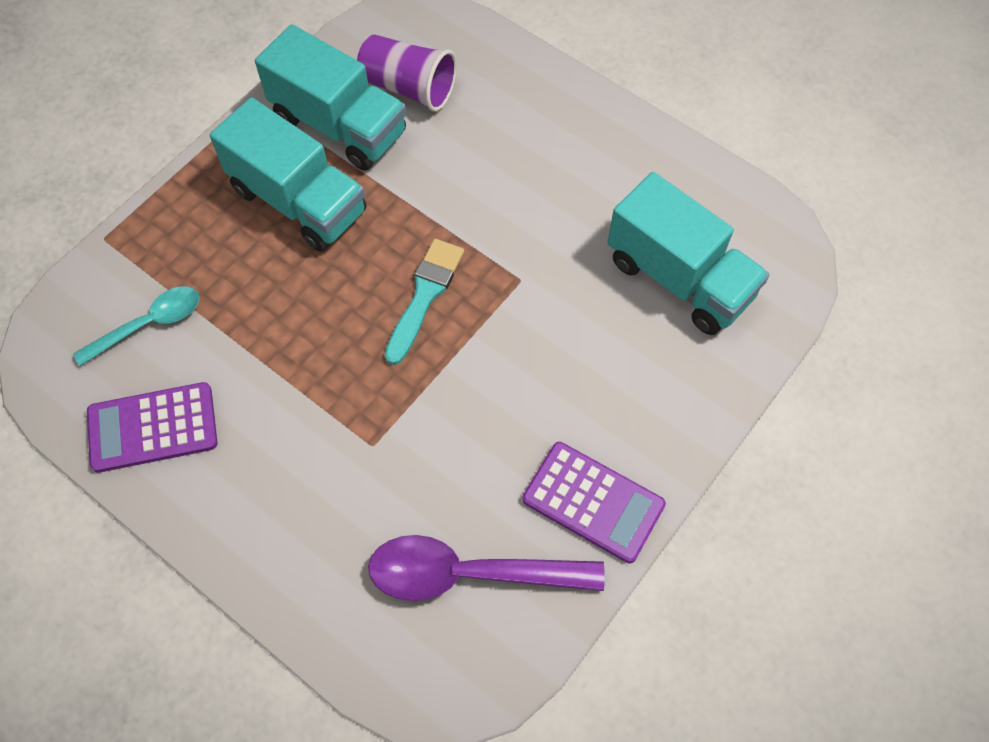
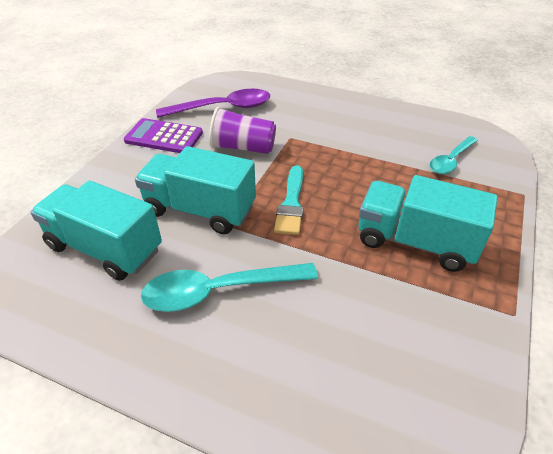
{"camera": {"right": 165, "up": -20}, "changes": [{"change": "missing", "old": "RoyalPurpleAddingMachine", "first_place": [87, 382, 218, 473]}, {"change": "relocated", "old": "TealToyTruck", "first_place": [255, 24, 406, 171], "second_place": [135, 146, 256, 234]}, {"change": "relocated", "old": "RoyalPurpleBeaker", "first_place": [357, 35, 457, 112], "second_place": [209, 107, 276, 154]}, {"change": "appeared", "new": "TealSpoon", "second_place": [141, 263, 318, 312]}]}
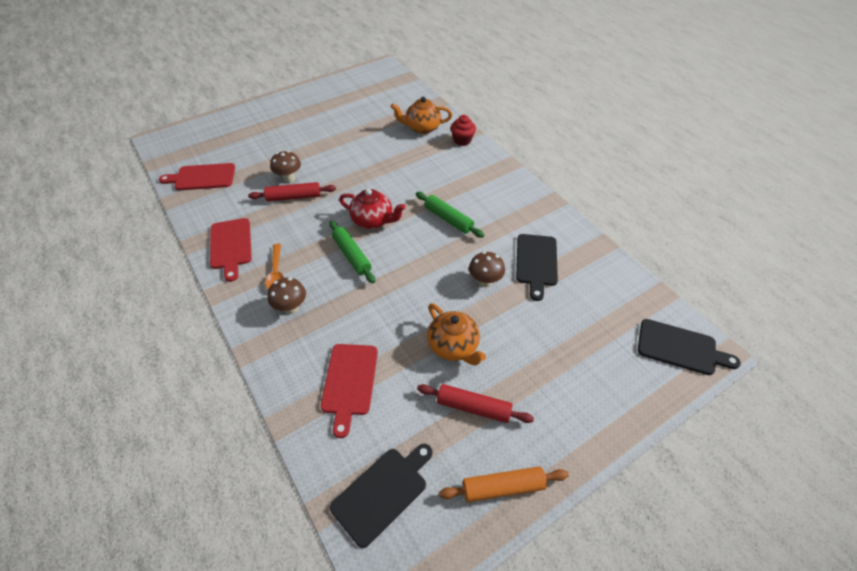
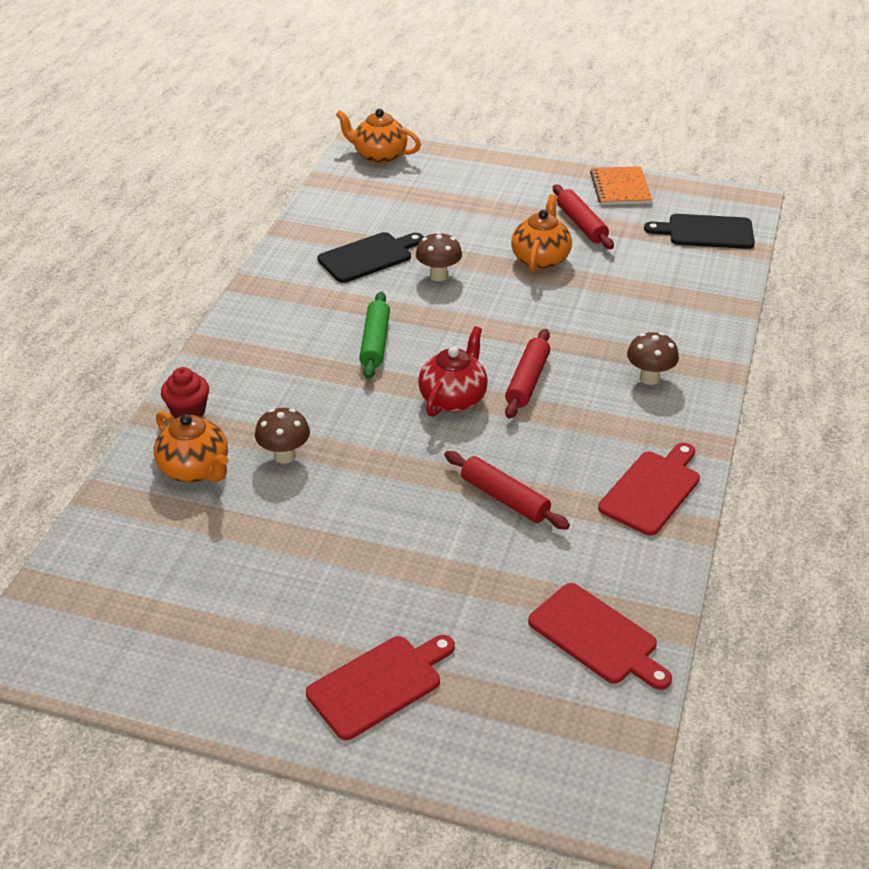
{"camera": {"right": -130, "up": -10}, "changes": [{"change": "missing", "old": "OrangeColouredSpoon", "first_place": [265, 244, 284, 290]}, {"change": "relocated", "old": "DarkBrownMushroom", "first_place": [270, 151, 301, 183], "second_place": [255, 408, 310, 464]}, {"change": "relocated", "old": "CrimsonBreadBoard", "first_place": [321, 344, 378, 438], "second_place": [306, 635, 455, 740]}, {"change": "colour", "old": "GreenDoughRoller", "new": "CrimsonDoughRoller", "first_place": [329, 221, 375, 284], "second_place": [505, 329, 550, 418]}, {"change": "spun", "old": "CrimsonTeapot", "first_place": [339, 189, 406, 229], "second_place": [418, 326, 488, 417], "degrees": 45}, {"change": "exchanged", "old": "OrangeColouredDoughRoller", "new": "OrangeColouredNotebook", "first_place": [439, 466, 569, 502], "second_place": [590, 166, 652, 205]}, {"change": "exchanged", "old": "BlackBreadBoard", "new": "OrangeColouredTeapot", "first_place": [638, 319, 741, 375], "second_place": [335, 109, 421, 164]}]}
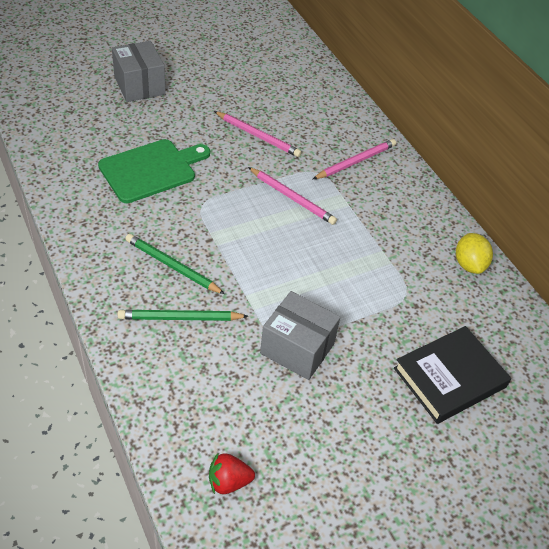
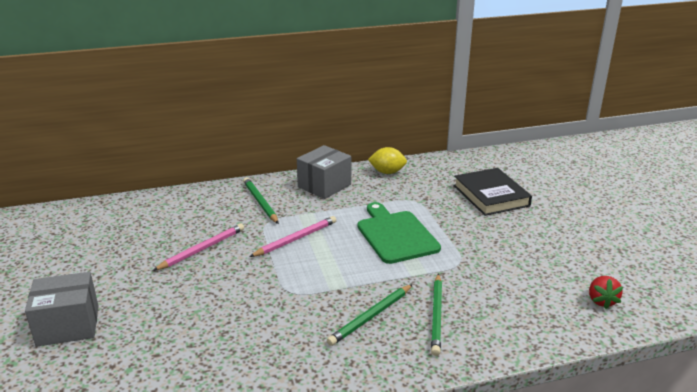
{"camera": {"right": -75, "up": -20}, "changes": [{"change": "relocated", "old": "GreenBreadBoard", "first_place": [98, 139, 210, 203], "second_place": [358, 202, 441, 264]}, {"change": "relocated", "old": "GreyBox", "first_place": [260, 291, 340, 380], "second_place": [297, 145, 351, 199]}, {"change": "colour", "old": "RosyWoodenPencil", "new": "GreenWoodenPencil", "first_place": [313, 139, 396, 179], "second_place": [243, 177, 279, 224]}]}
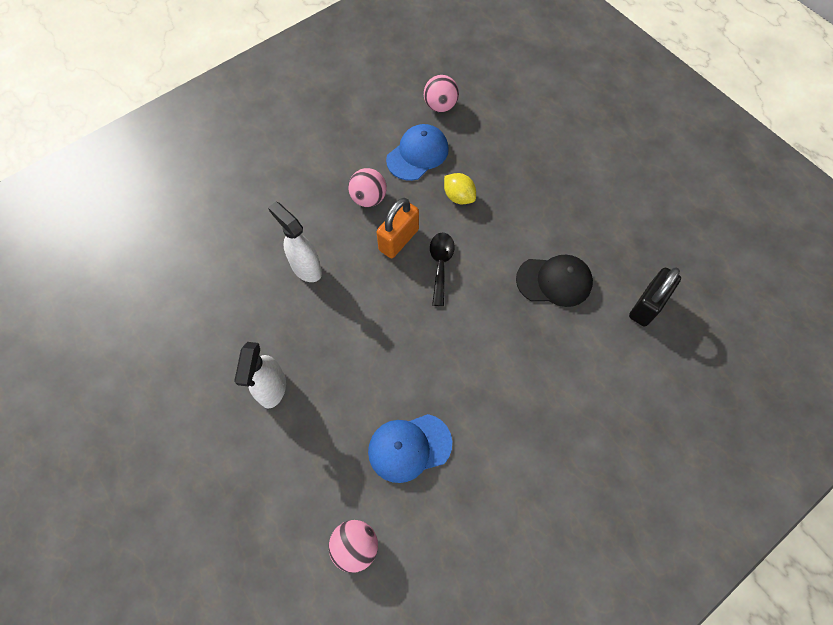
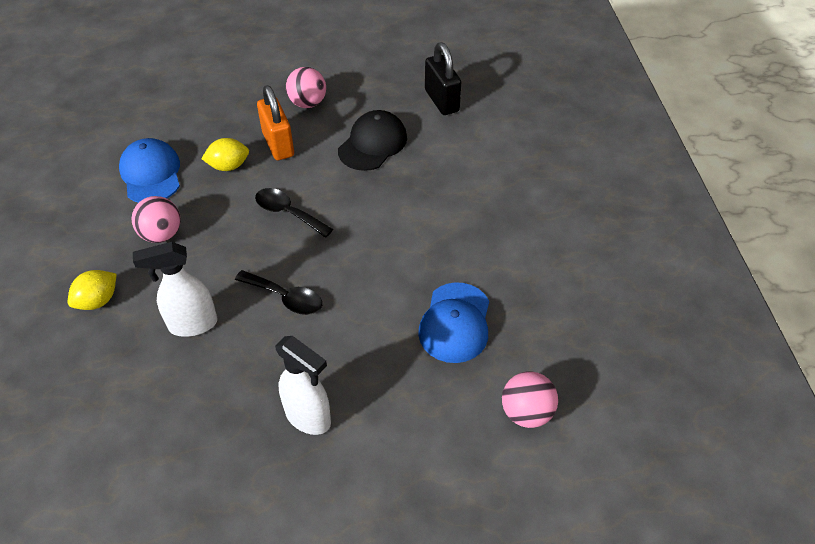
{"camera": {"right": -60, "up": -15}, "changes": [{"change": "relocated", "old": "OrangeColouredSmallLock", "first_place": [376, 198, 419, 258], "second_place": [257, 85, 294, 160]}, {"change": "relocated", "old": "RosyBall", "first_place": [424, 75, 459, 112], "second_place": [286, 67, 326, 108]}, {"change": "appeared", "new": "BrightYellowCitrusFruit", "second_place": [68, 270, 117, 310]}, {"change": "appeared", "new": "BlackSpoon", "second_place": [235, 270, 322, 315]}]}
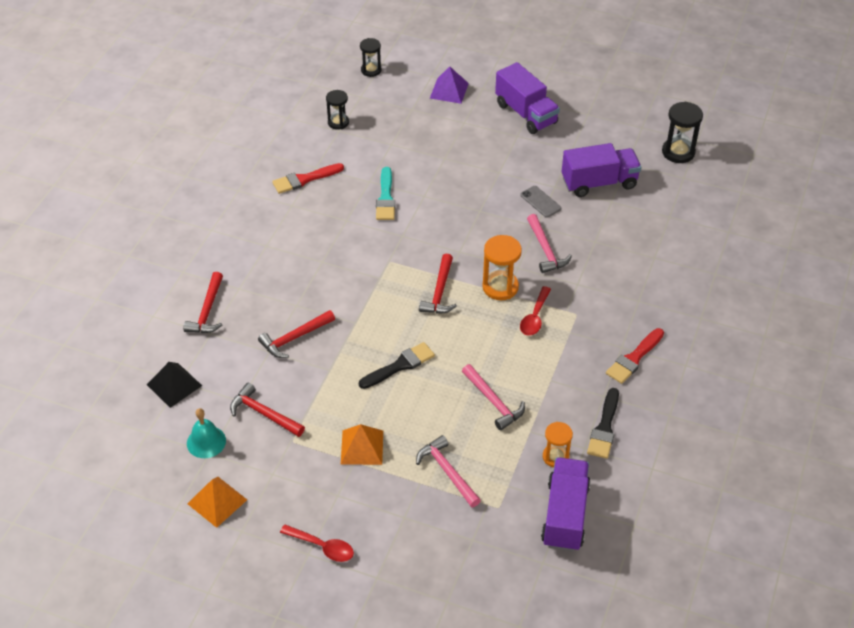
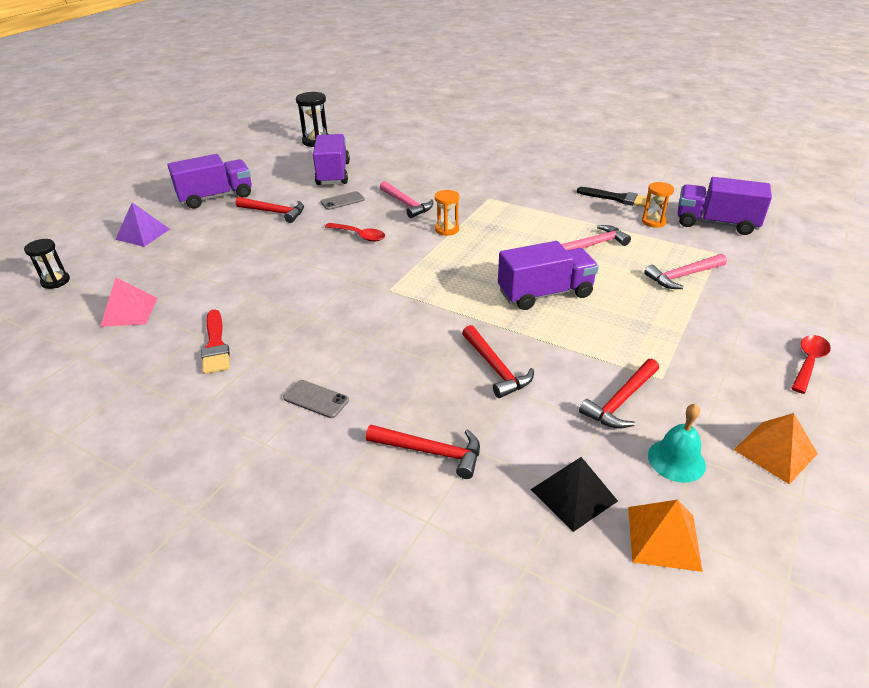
{"camera": {"right": -80, "up": -10}, "changes": [{"change": "exchanged", "old": "BlackHourglass", "new": "RosySolidPyramid", "first_place": [326, 90, 349, 130], "second_place": [100, 277, 158, 327]}, {"change": "relocated", "old": "OrangeColouredSolidPyramid", "first_place": [341, 424, 383, 465], "second_place": [628, 500, 703, 572]}, {"change": "exchanged", "old": "BlackBrush", "new": "RoyalPurpleToyTruck", "first_place": [359, 342, 435, 389], "second_place": [498, 241, 599, 310]}, {"change": "missing", "old": "TealBrush", "first_place": [376, 167, 395, 220]}, {"change": "relocated", "old": "CrimsonCarpenter'sHammer", "first_place": [419, 254, 457, 314], "second_place": [236, 197, 304, 223]}, {"change": "size", "old": "OrangeColouredHourglass", "first_place": [482, 235, 522, 300], "second_place": [435, 190, 459, 236], "factor": 0.66}, {"change": "relocated", "old": "CrimsonSpoon", "first_place": [520, 286, 551, 336], "second_place": [325, 223, 385, 242]}, {"change": "spun", "old": "RosyCarpenter'sHammer", "first_place": [527, 214, 572, 273], "second_place": [380, 181, 433, 218], "degrees": 60}, {"change": "missing", "old": "CrimsonBrush", "first_place": [606, 328, 664, 384]}, {"change": "appeared", "new": "GreyPhone", "second_place": [283, 380, 349, 418]}]}
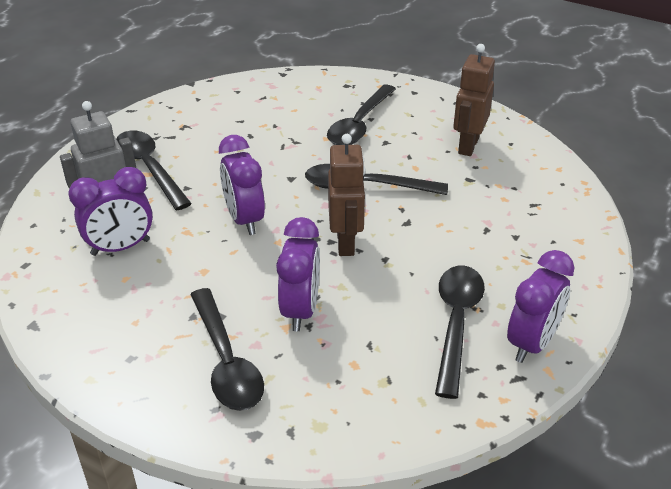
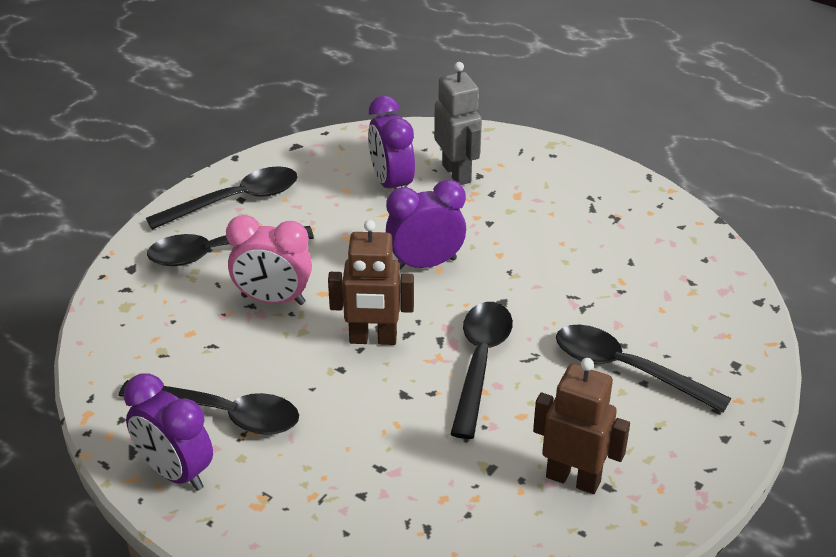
{"camera": {"right": 95, "up": 0}, "changes": [{"change": "relocated", "old": "BlackSpoon", "first_place": [116, 130, 192, 210], "second_place": [146, 166, 298, 230]}, {"change": "colour", "old": "RoyalPurpleAlarmClock", "new": "RosyAlarmClock", "first_place": [276, 217, 320, 331], "second_place": [226, 215, 312, 305]}]}
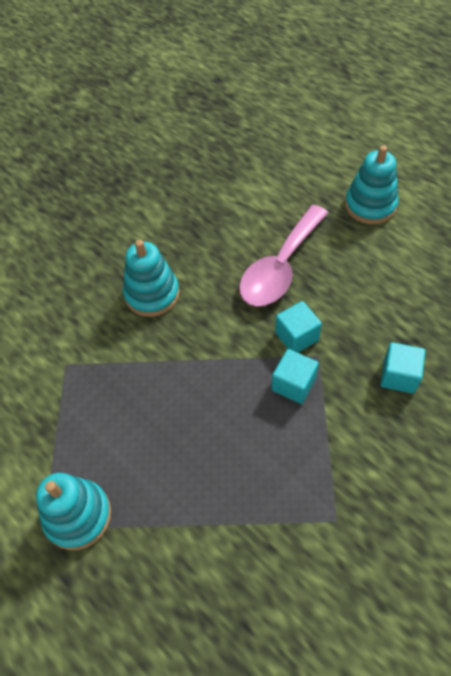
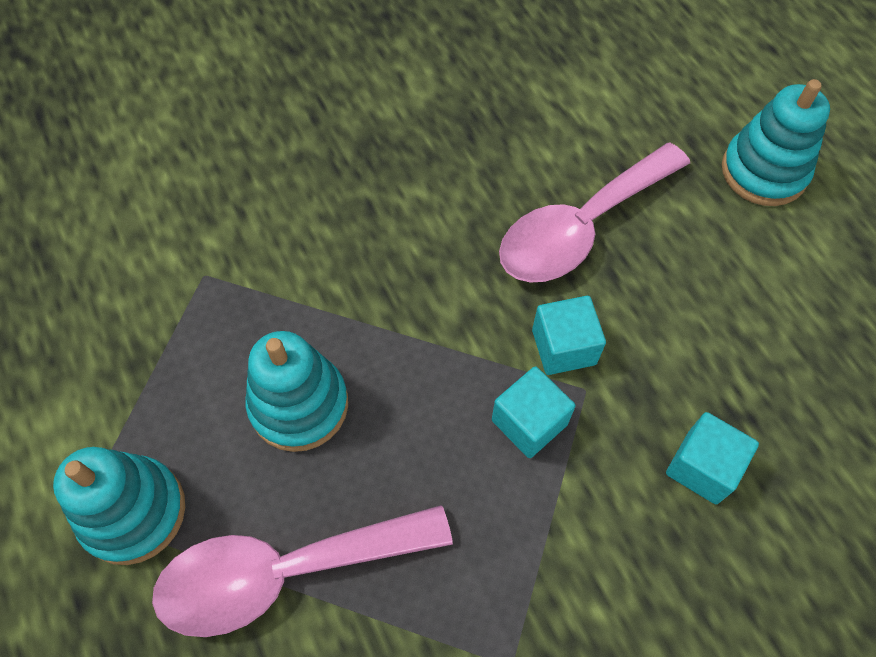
{"camera": {"right": 15, "up": 5}, "changes": [{"change": "relocated", "old": "TealRingStacker", "first_place": [123, 240, 180, 317], "second_place": [246, 331, 348, 452]}, {"change": "appeared", "new": "RosySpoon", "second_place": [152, 505, 453, 637]}]}
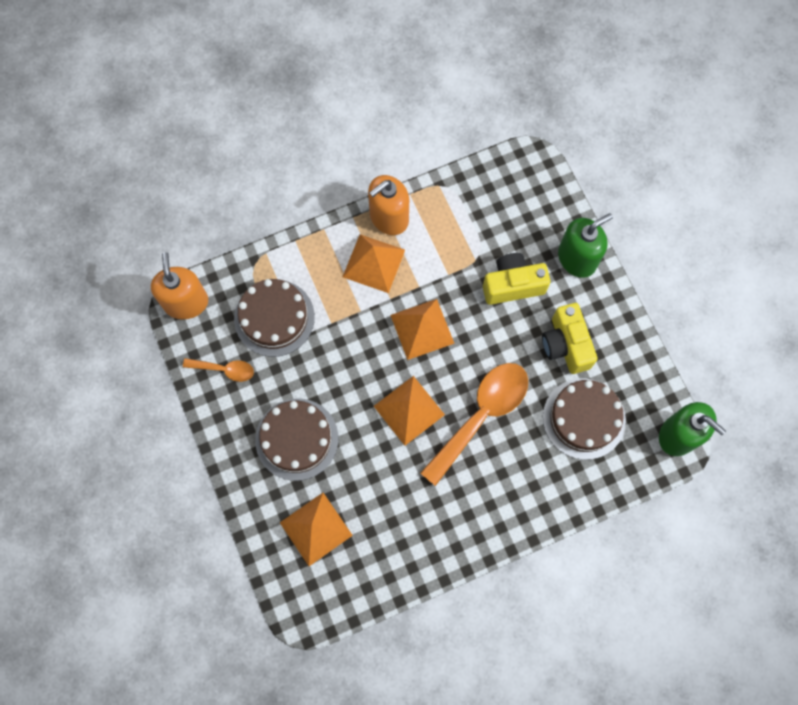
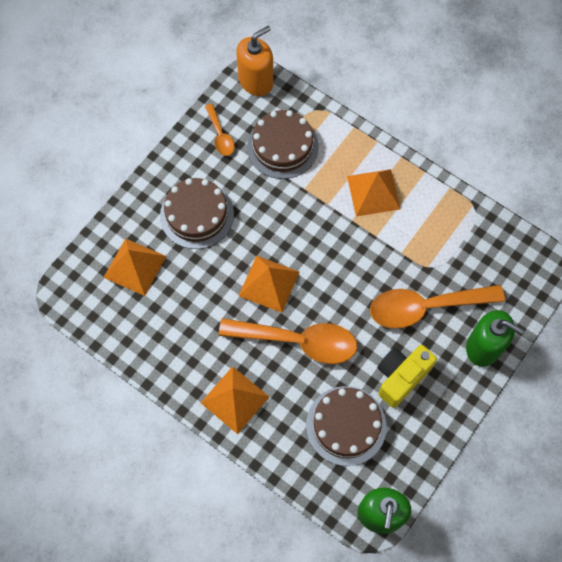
{"camera": {"right": 60, "up": -5}, "changes": [{"change": "missing", "old": "OrangeColouredSoapPump", "first_place": [368, 175, 409, 235]}, {"change": "relocated", "old": "OrangeColouredSolidPyramid", "first_place": [391, 299, 455, 360], "second_place": [201, 366, 269, 434]}, {"change": "exchanged", "old": "BrightYellowCamera", "new": "OrangeColouredSpoon", "first_place": [483, 253, 550, 305], "second_place": [370, 285, 505, 329]}]}
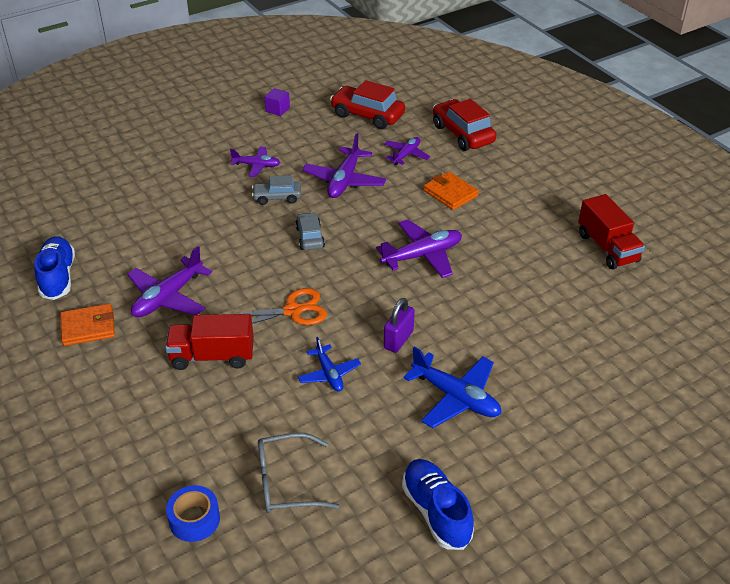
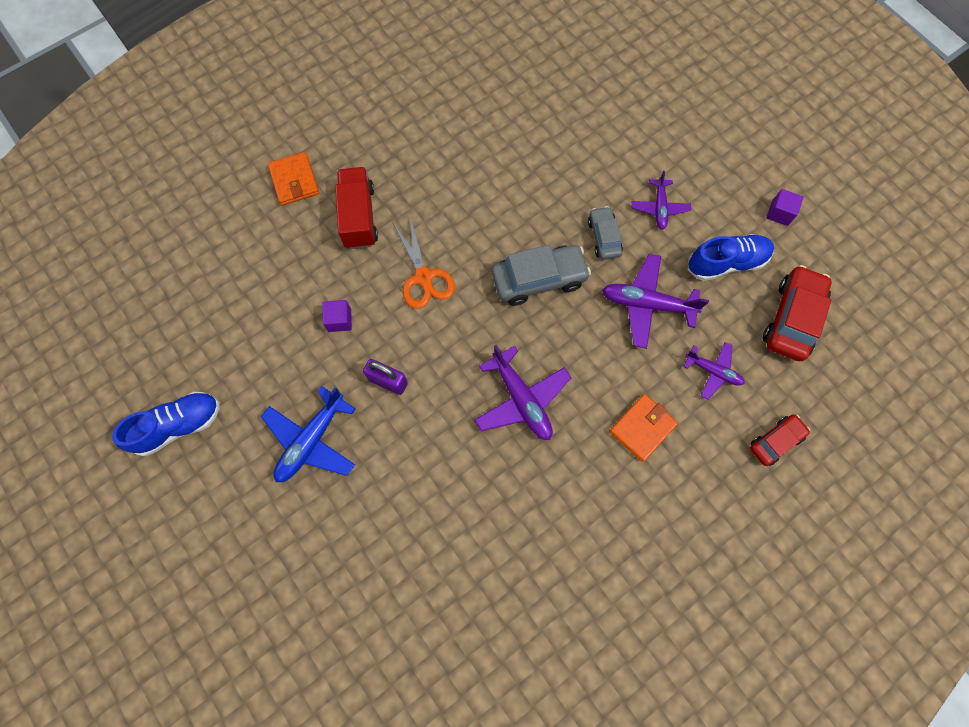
{"camera": {"right": 85, "up": 30}, "changes": [{"change": "relocated", "old": "RoyalBlueLaceUpShoe", "first_place": [34, 236, 75, 300], "second_place": [688, 234, 774, 281]}, {"change": "relocated", "old": "OrangeColouredBillfold", "first_place": [60, 304, 115, 346], "second_place": [268, 152, 319, 205]}, {"change": "missing", "old": "RoyalPurpleToyPlane", "first_place": [127, 246, 212, 317]}, {"change": "missing", "old": "RoyalBlueRollOfTape", "first_place": [166, 485, 220, 542]}, {"change": "missing", "old": "GreyGlasses", "first_place": [258, 433, 339, 513]}, {"change": "size", "old": "GreyCar", "first_place": [295, 212, 325, 250], "second_place": [492, 245, 591, 306], "factor": 1.67}, {"change": "exchanged", "old": "RoyalBlueToyPlane", "new": "RoyalPurpleBlock", "first_place": [298, 337, 361, 391], "second_place": [322, 300, 352, 332]}, {"change": "size", "old": "CrimsonCar", "first_place": [433, 99, 496, 151], "second_place": [750, 414, 810, 466], "factor": 0.6}, {"change": "missing", "old": "CrimsonToyTruck", "first_place": [578, 194, 645, 270]}]}
